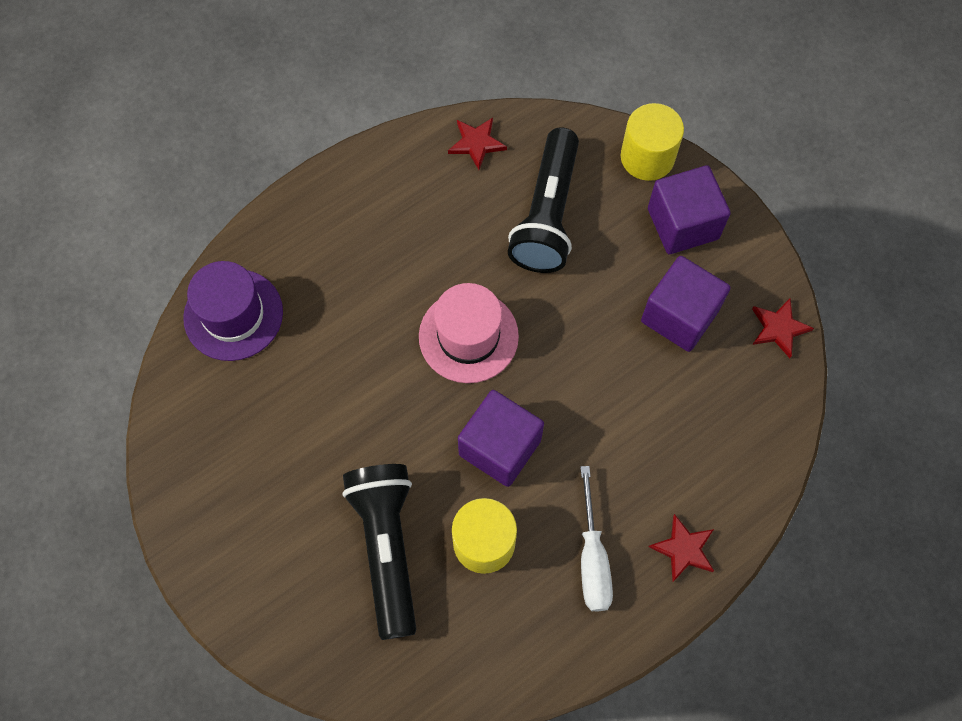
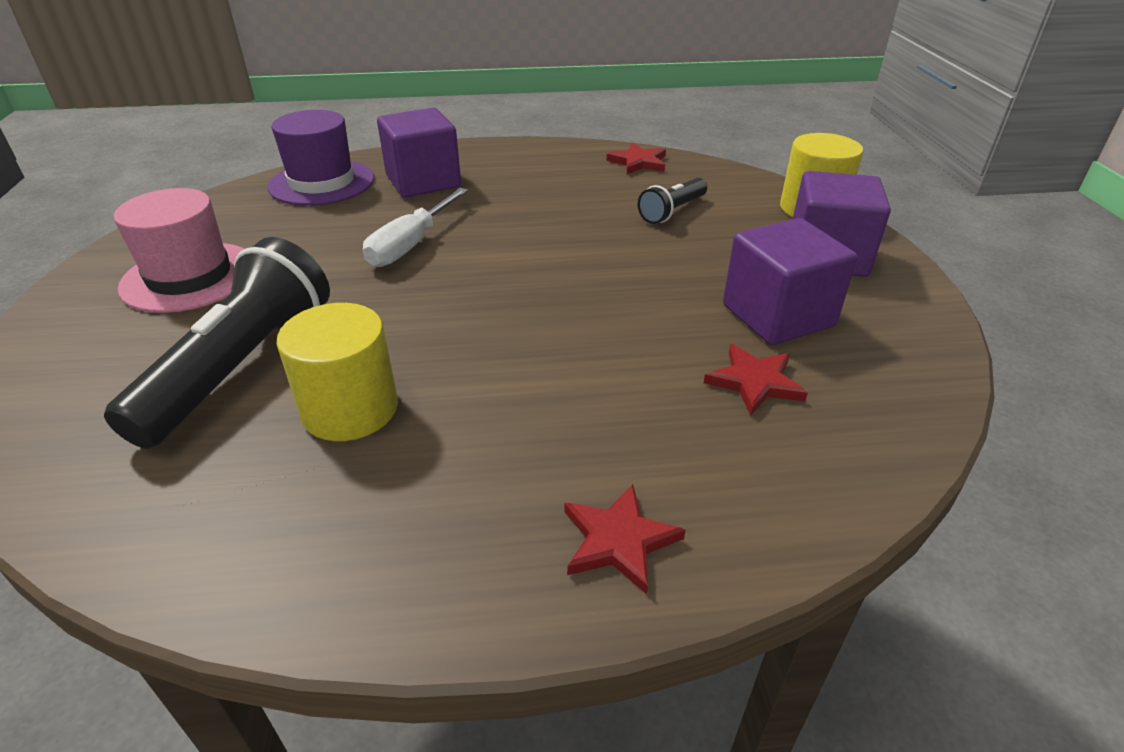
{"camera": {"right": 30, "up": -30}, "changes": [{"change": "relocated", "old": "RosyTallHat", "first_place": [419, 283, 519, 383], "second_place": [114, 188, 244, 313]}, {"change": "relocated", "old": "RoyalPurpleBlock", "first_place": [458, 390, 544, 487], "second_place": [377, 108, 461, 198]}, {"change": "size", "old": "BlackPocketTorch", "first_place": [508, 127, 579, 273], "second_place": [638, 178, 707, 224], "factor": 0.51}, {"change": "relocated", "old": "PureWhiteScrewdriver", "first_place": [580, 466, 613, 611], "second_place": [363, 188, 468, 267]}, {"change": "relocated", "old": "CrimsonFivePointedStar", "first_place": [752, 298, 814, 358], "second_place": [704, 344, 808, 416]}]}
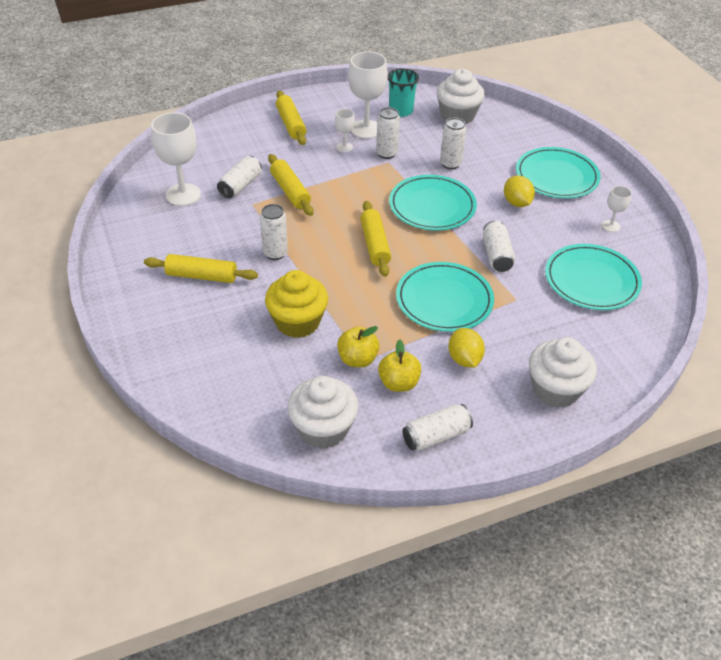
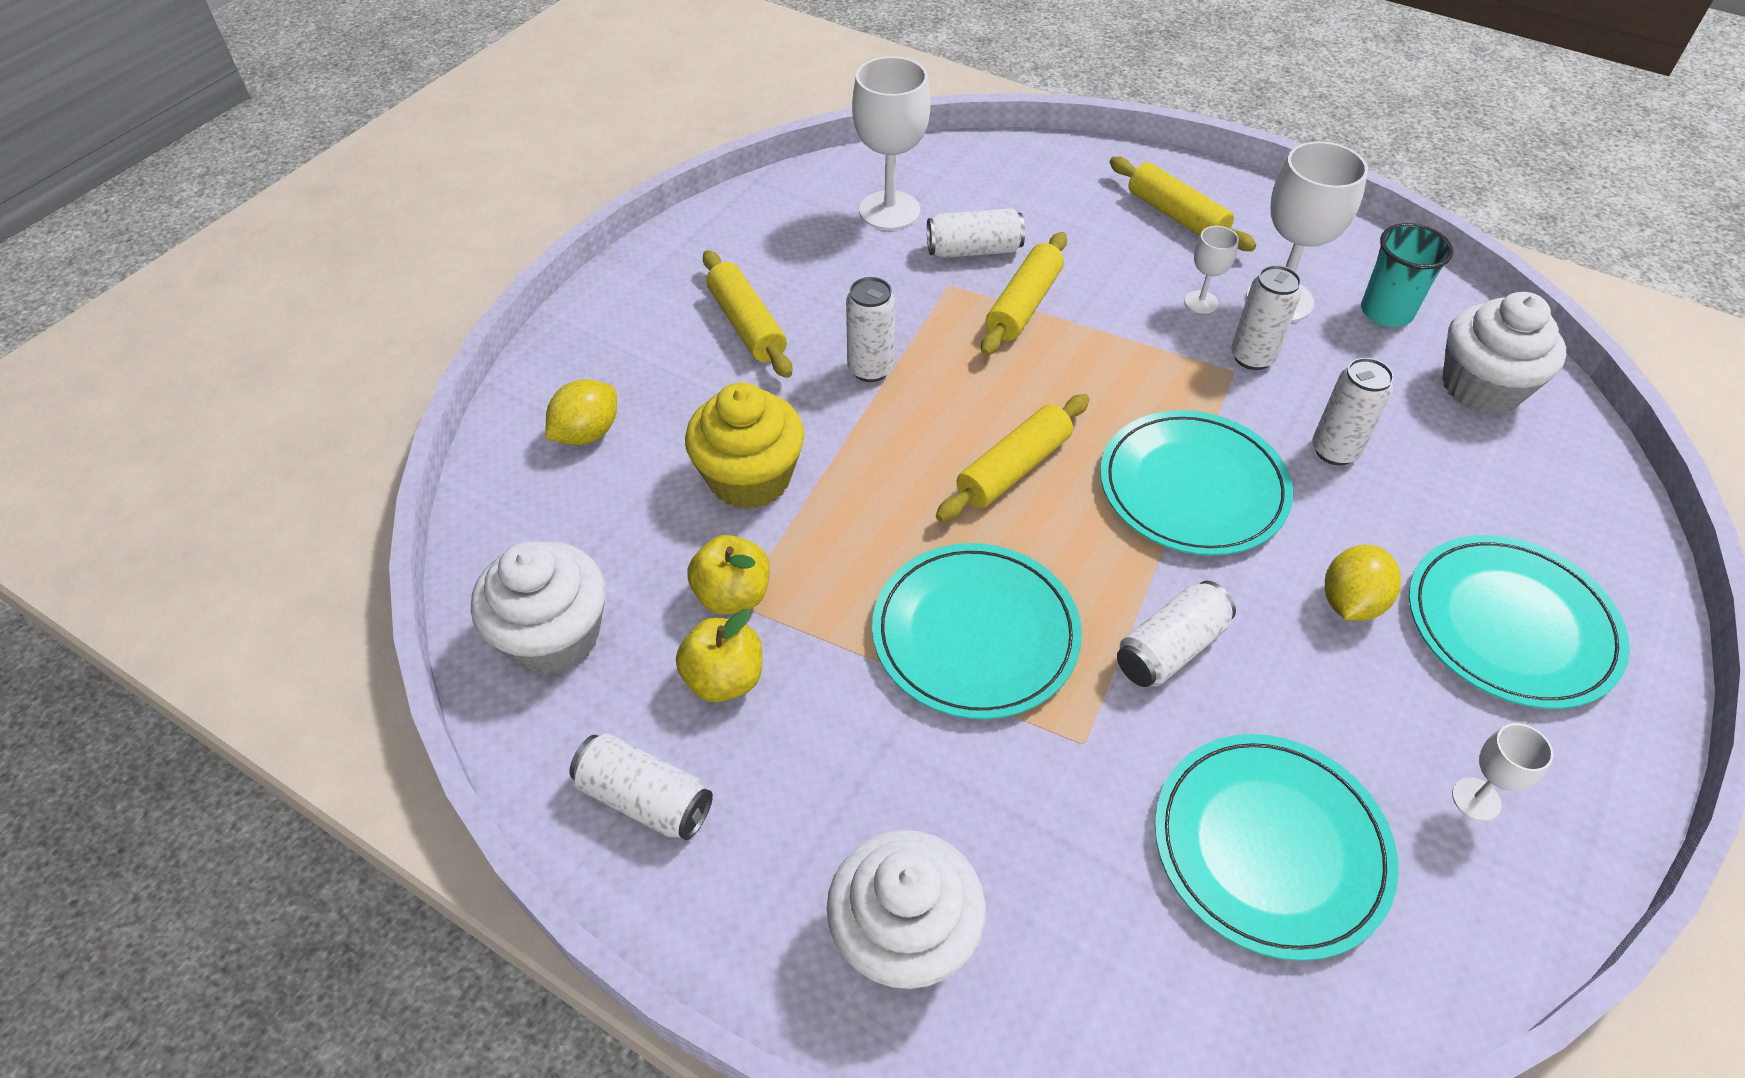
{"camera": {"right": 55, "up": 5}, "changes": [{"change": "spun", "old": "BrightYellowDoughRoller", "first_place": [276, 91, 306, 145], "second_place": [1110, 156, 1256, 251], "degrees": -75}, {"change": "relocated", "old": "BrightYellowCitrusFruit", "first_place": [448, 328, 485, 367], "second_place": [545, 379, 617, 445]}]}
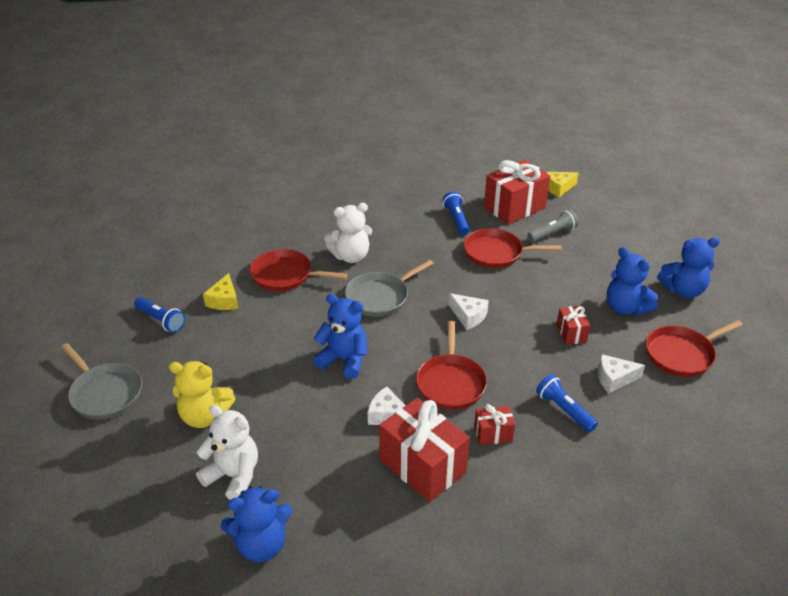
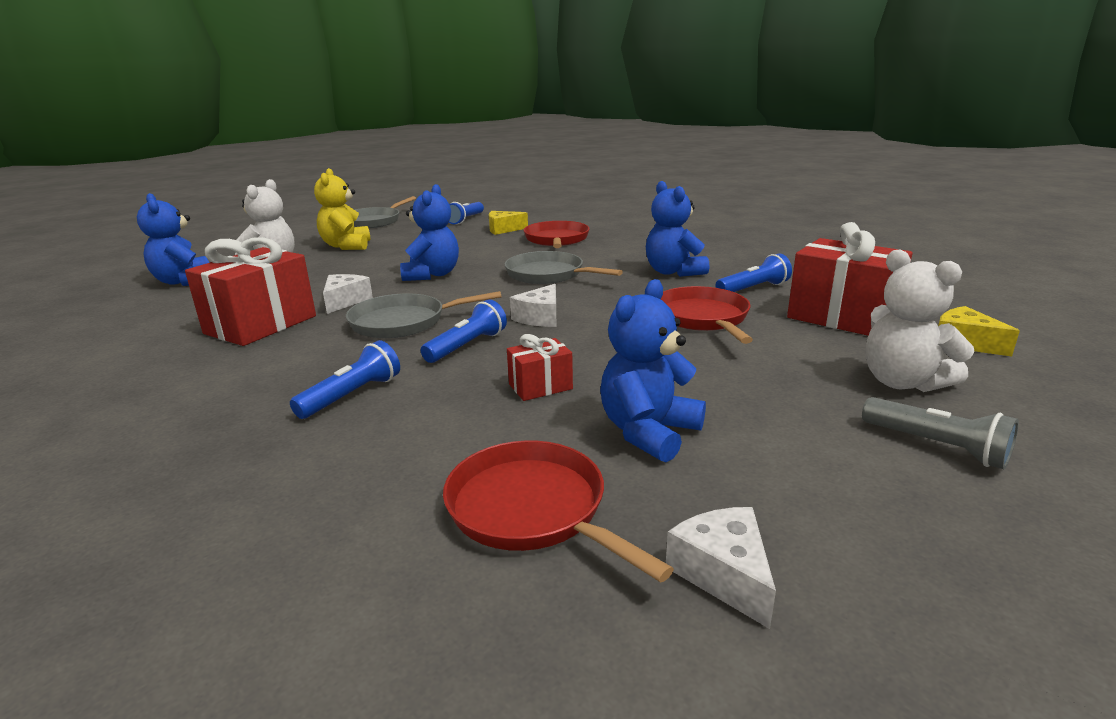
{"camera": {"right": 75, "up": -15}, "changes": [{"change": "relocated", "old": "PureWhiteStuffedBear", "first_place": [324, 203, 372, 263], "second_place": [865, 249, 974, 392]}, {"change": "colour", "old": "CrimsonPan", "new": "GreyPan", "first_place": [416, 321, 487, 409], "second_place": [346, 291, 501, 338]}, {"change": "missing", "old": "CrimsonPresent", "first_place": [474, 404, 515, 445]}, {"change": "relocated", "old": "GreyPocketTorch", "first_place": [527, 209, 578, 242], "second_place": [862, 397, 1019, 469]}, {"change": "relocated", "old": "PureWhiteCheese", "first_place": [598, 354, 645, 393], "second_place": [666, 507, 776, 629]}, {"change": "relocated", "old": "RoyalBlueStuffedBear", "first_place": [657, 237, 720, 298], "second_place": [646, 181, 709, 277]}, {"change": "appeared", "new": "RoyalBluePocketTorch", "second_place": [421, 299, 507, 363]}]}
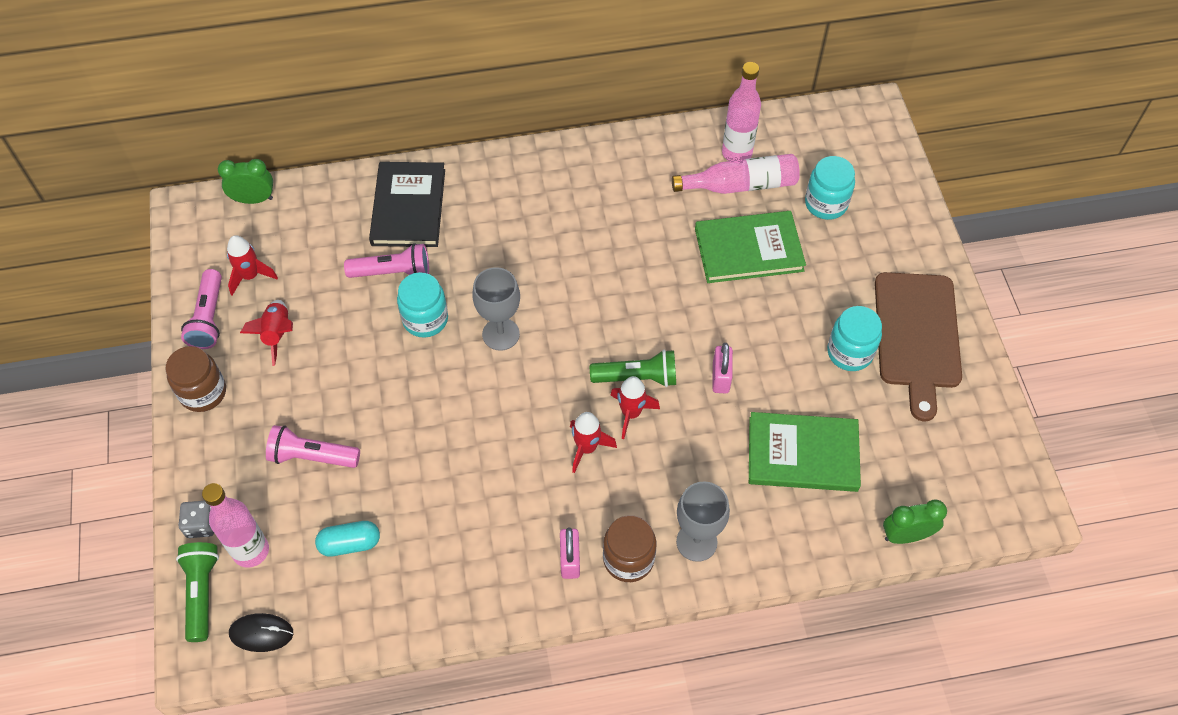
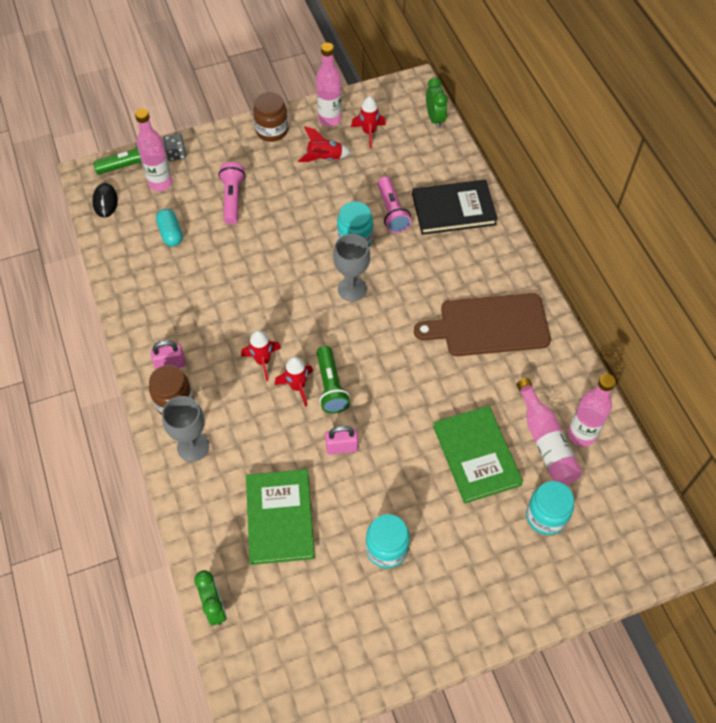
{"camera": {"right": 80, "up": 0}, "changes": [{"change": "exchanged", "old": "RosyPocketTorch", "new": "RosyDrinkBottle", "first_place": [181, 269, 222, 349], "second_place": [316, 43, 342, 127]}, {"change": "relocated", "old": "DarkBrownBreadBoard", "first_place": [875, 272, 962, 422], "second_place": [414, 293, 551, 356]}]}
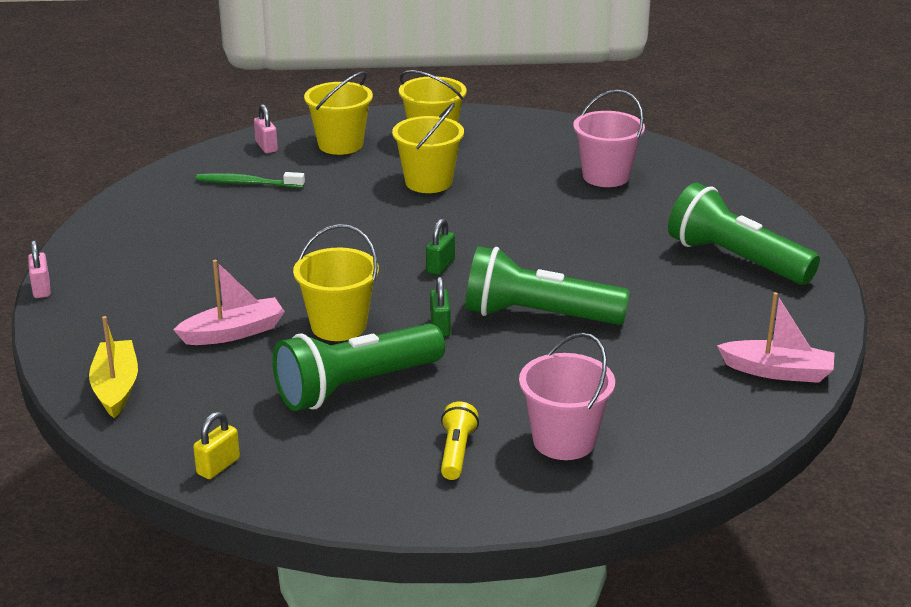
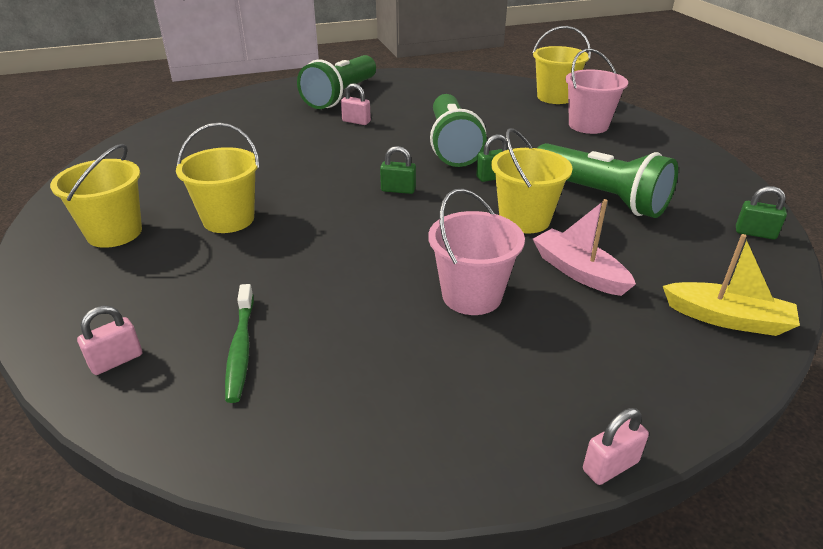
{"camera": {"right": -105, "up": 5}, "changes": [{"change": "spun", "old": "BrightYellowSailboat", "first_place": [89, 316, 138, 418], "second_place": [663, 234, 800, 336], "degrees": -135}, {"change": "colour", "old": "BrightYellowSmallLock", "new": "GreenSmallLock", "first_place": [193, 411, 240, 479], "second_place": [736, 186, 787, 240]}, {"change": "relocated", "old": "BrightYellowBucket", "first_place": [304, 71, 373, 155], "second_place": [533, 26, 591, 104]}, {"change": "missing", "old": "BrightYellowPocketTorch", "first_place": [441, 402, 479, 480]}, {"change": "relocated", "old": "RosyBucket", "first_place": [573, 90, 645, 187], "second_place": [428, 188, 525, 315]}, {"change": "missing", "old": "RosySailboat", "first_place": [717, 292, 835, 383]}, {"change": "appeared", "new": "RosySmallLock", "second_place": [341, 83, 371, 125]}]}
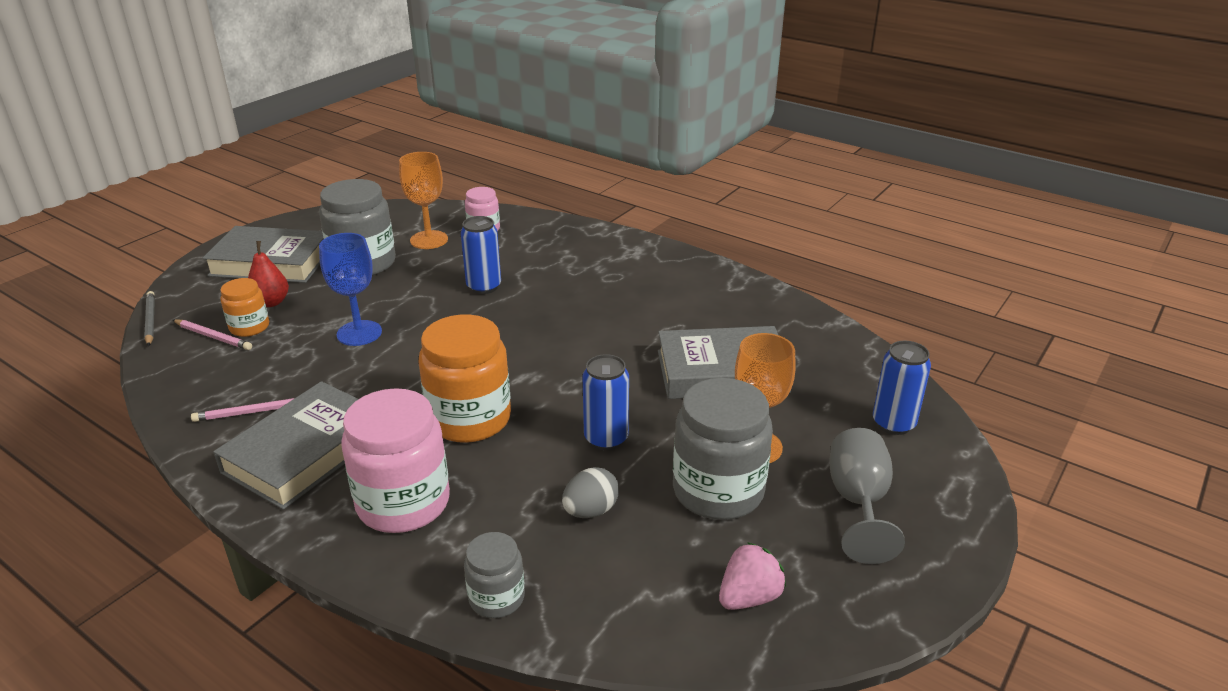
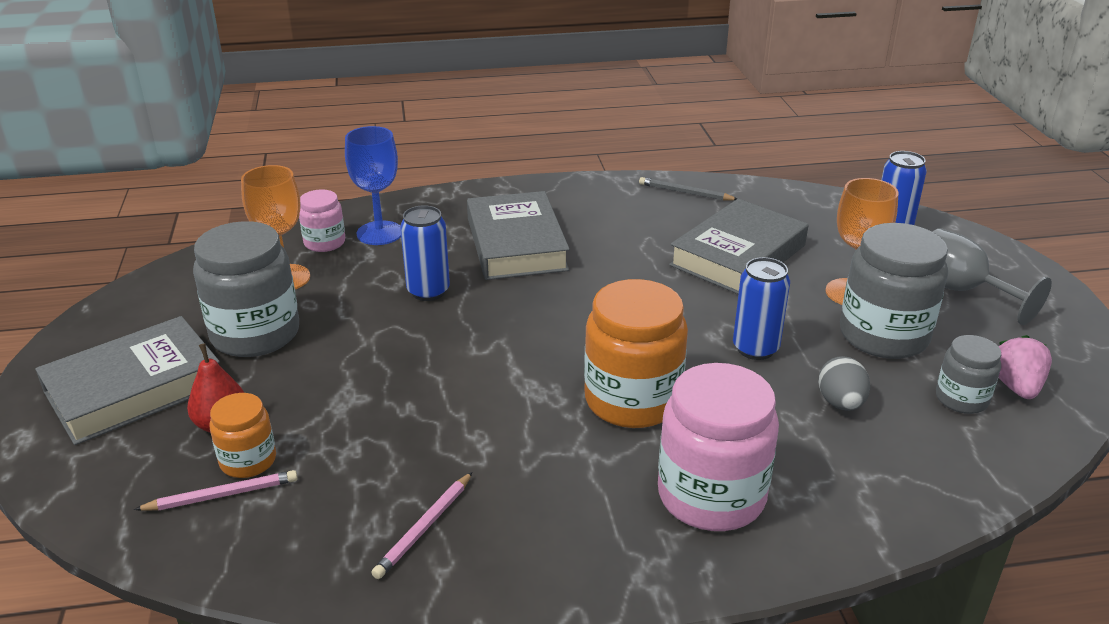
{"camera": {"right": -45, "up": 0}, "changes": [{"change": "relocated", "old": "GreyWoodenPencil", "first_place": [144, 291, 155, 346], "second_place": [639, 177, 737, 201]}, {"change": "relocated", "old": "GreyHardback", "first_place": [213, 381, 358, 510], "second_place": [467, 191, 570, 280]}, {"change": "relocated", "old": "RoyalBlueWineGlass", "first_place": [319, 233, 382, 346], "second_place": [345, 126, 401, 245]}, {"change": "relocated", "old": "GreyJamJar", "first_place": [464, 532, 525, 618], "second_place": [936, 335, 1001, 414]}]}
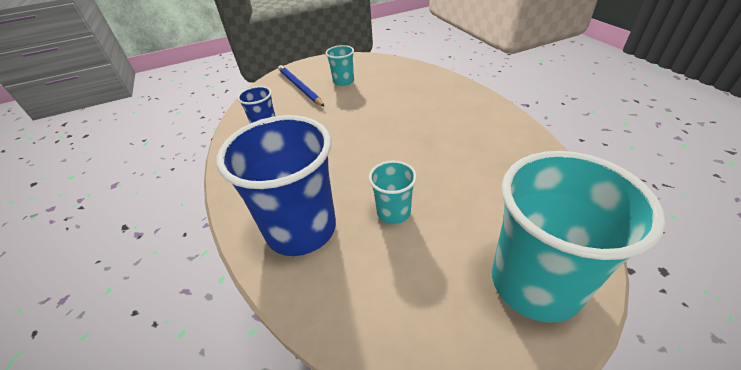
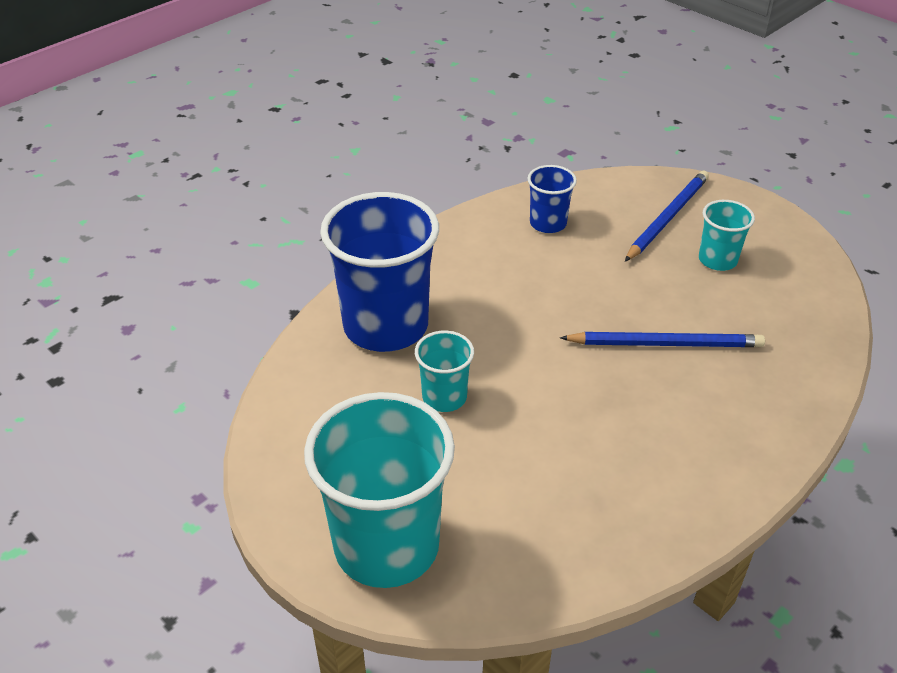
{"camera": {"right": 65, "up": 0}, "changes": [{"change": "appeared", "new": "RoyalBlueWoodenPencil", "second_place": [560, 332, 765, 347]}]}
